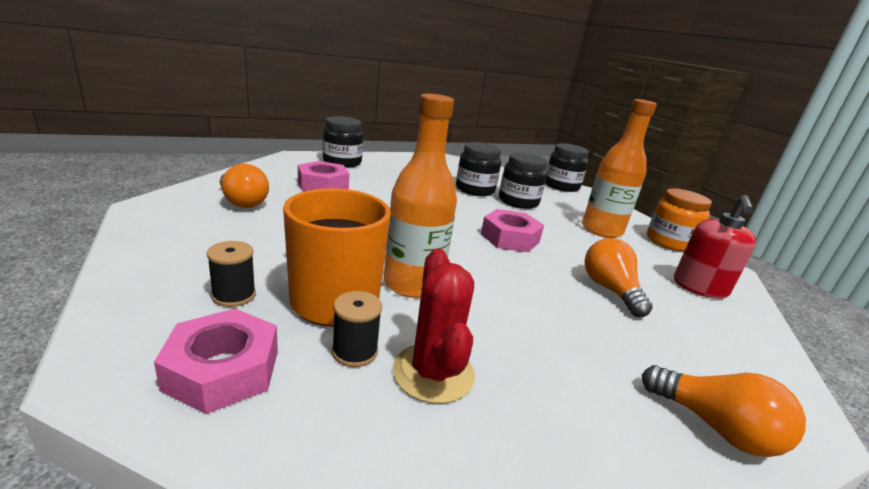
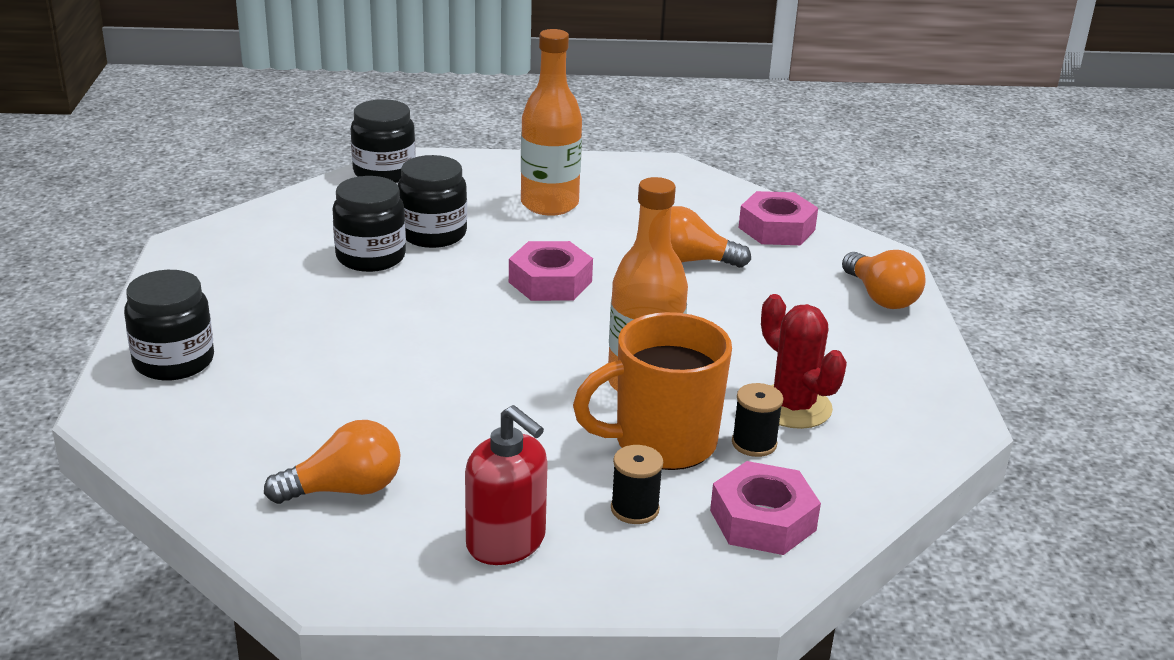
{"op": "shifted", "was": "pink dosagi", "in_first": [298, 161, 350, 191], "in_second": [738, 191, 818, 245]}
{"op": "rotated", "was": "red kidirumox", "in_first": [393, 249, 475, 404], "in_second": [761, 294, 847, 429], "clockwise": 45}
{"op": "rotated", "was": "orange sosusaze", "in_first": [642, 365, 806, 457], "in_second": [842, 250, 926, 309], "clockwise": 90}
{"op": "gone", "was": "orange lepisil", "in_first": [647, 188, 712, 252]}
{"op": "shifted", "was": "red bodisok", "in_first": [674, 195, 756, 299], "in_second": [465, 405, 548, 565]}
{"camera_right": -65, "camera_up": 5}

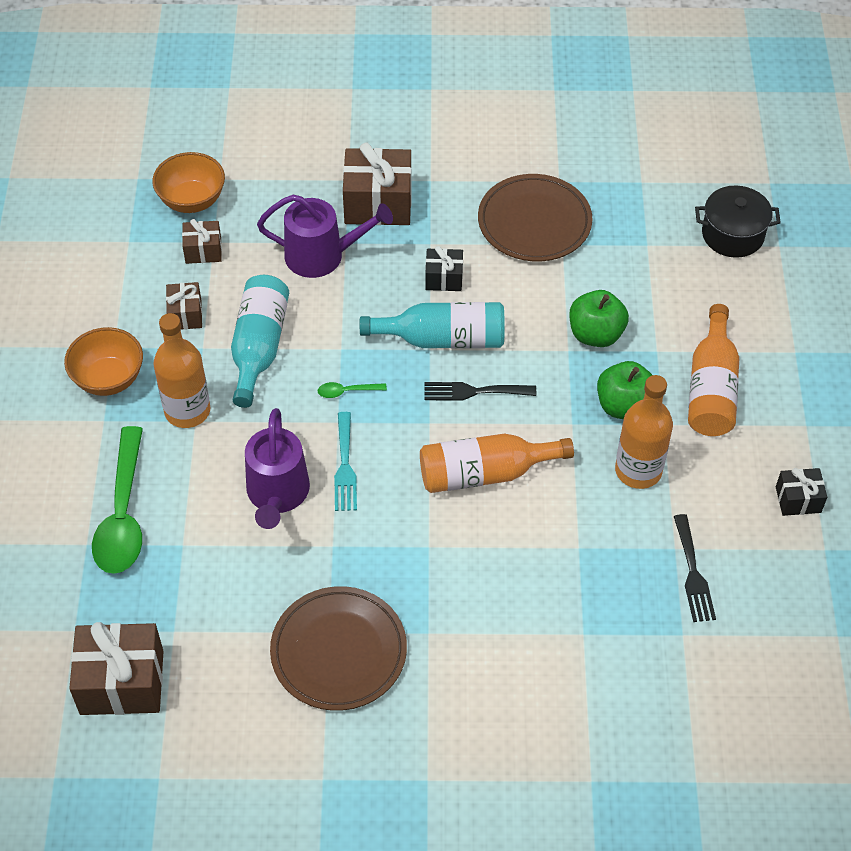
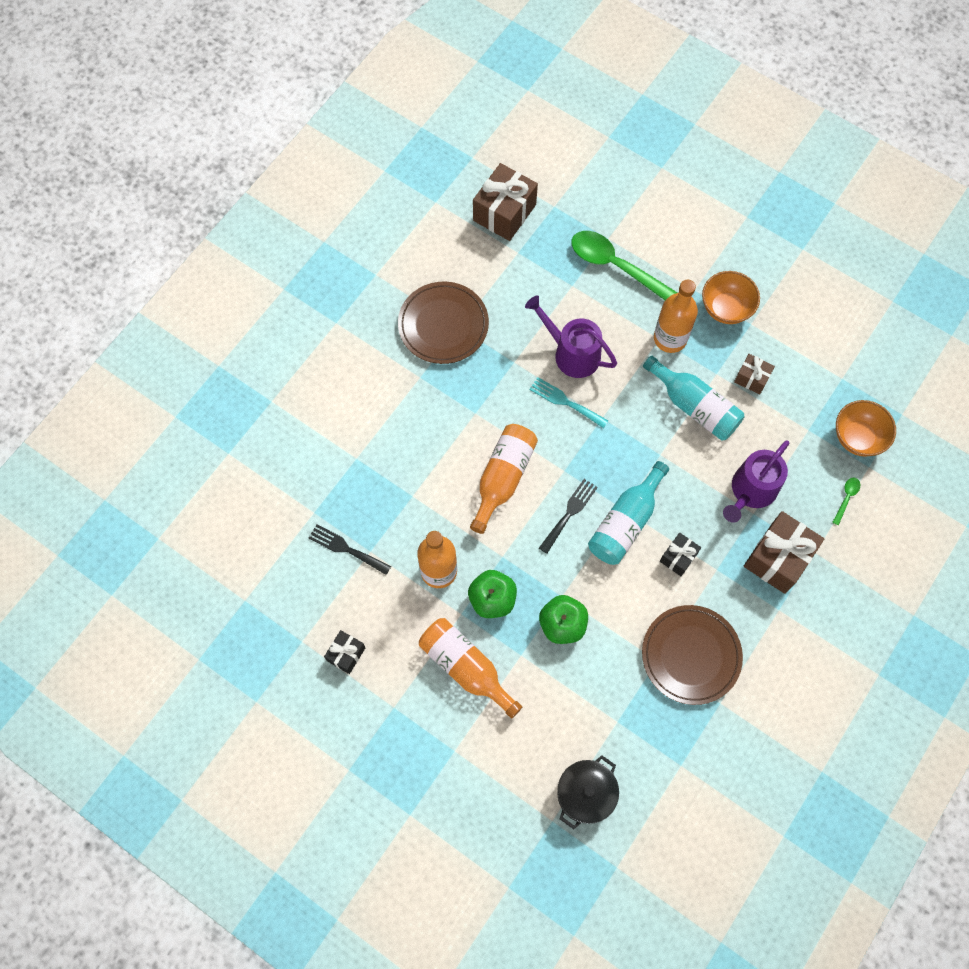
{"op": "gone", "was": "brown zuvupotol", "in_first": [182, 219, 222, 264]}
{"op": "shifted", "was": "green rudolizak", "in_first": [317, 382, 387, 398], "in_second": [832, 477, 860, 525]}
{"camera_right": 125, "camera_up": 15}

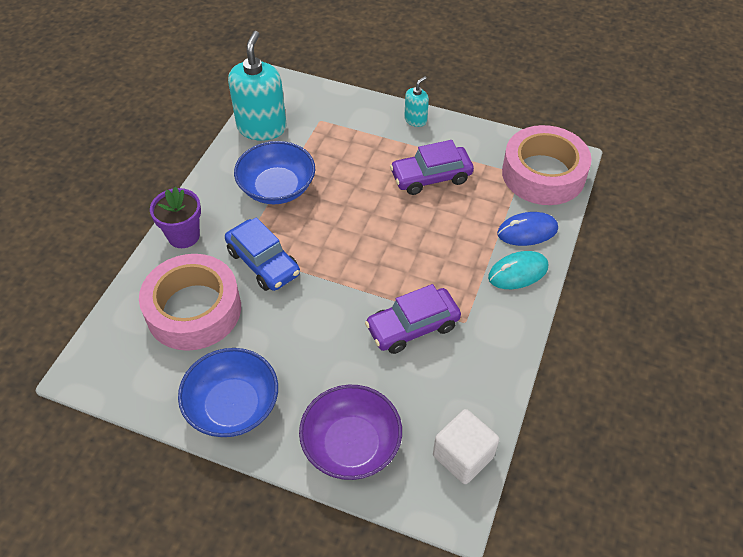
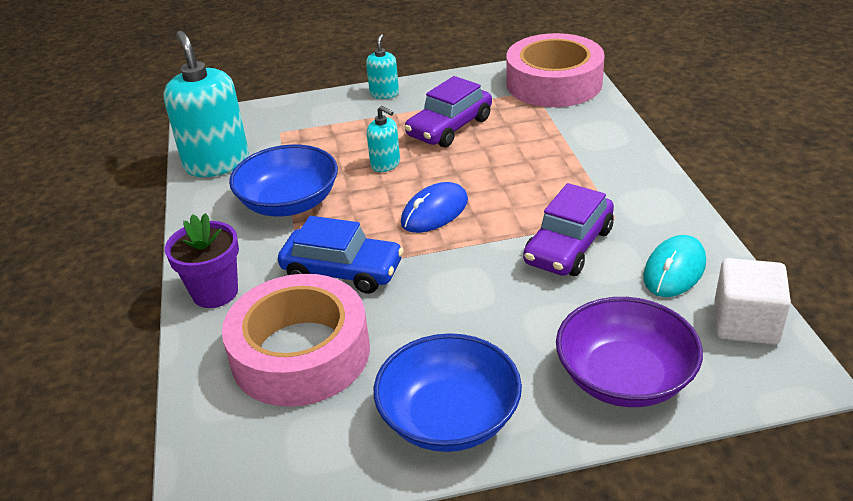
{"op": "shifted", "was": "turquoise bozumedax", "in_first": [488, 251, 548, 289], "in_second": [643, 235, 706, 297]}
{"op": "shifted", "was": "blue bozumedax", "in_first": [497, 212, 558, 246], "in_second": [401, 182, 468, 233]}
{"op": "new", "now": "turquoise bodisok", "in_second": [367, 106, 400, 172]}
{"camera_right": -30, "camera_up": -15}

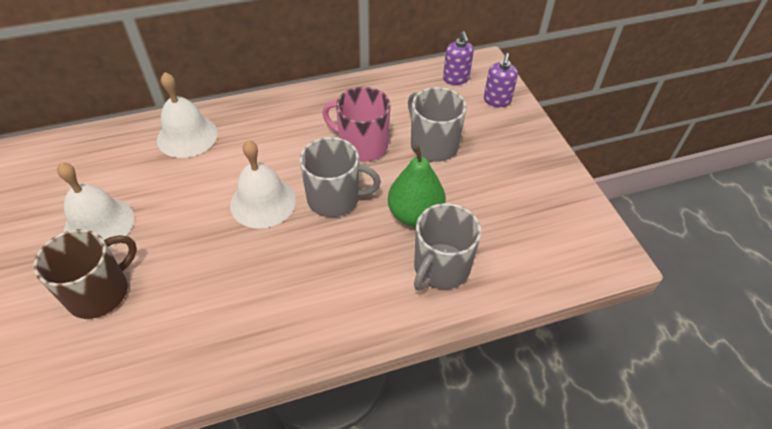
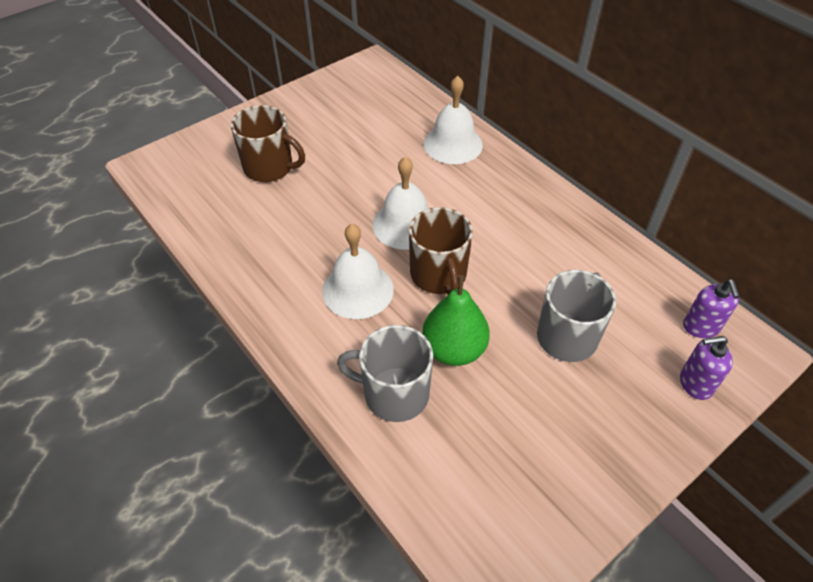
{"op": "shifted", "was": "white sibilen", "in_first": [57, 162, 134, 248], "in_second": [322, 224, 394, 319]}
{"op": "repainted", "was": "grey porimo", "now": "brown porimo", "in_first": [299, 137, 381, 217], "in_second": [409, 207, 473, 295]}
{"op": "gone", "was": "pink porimo", "in_first": [322, 87, 391, 162]}
{"op": "rotated", "was": "purple bodisok", "in_first": [443, 31, 474, 85], "in_second": [683, 279, 740, 338], "clockwise": -60}
{"camera_right": 70, "camera_up": 0}

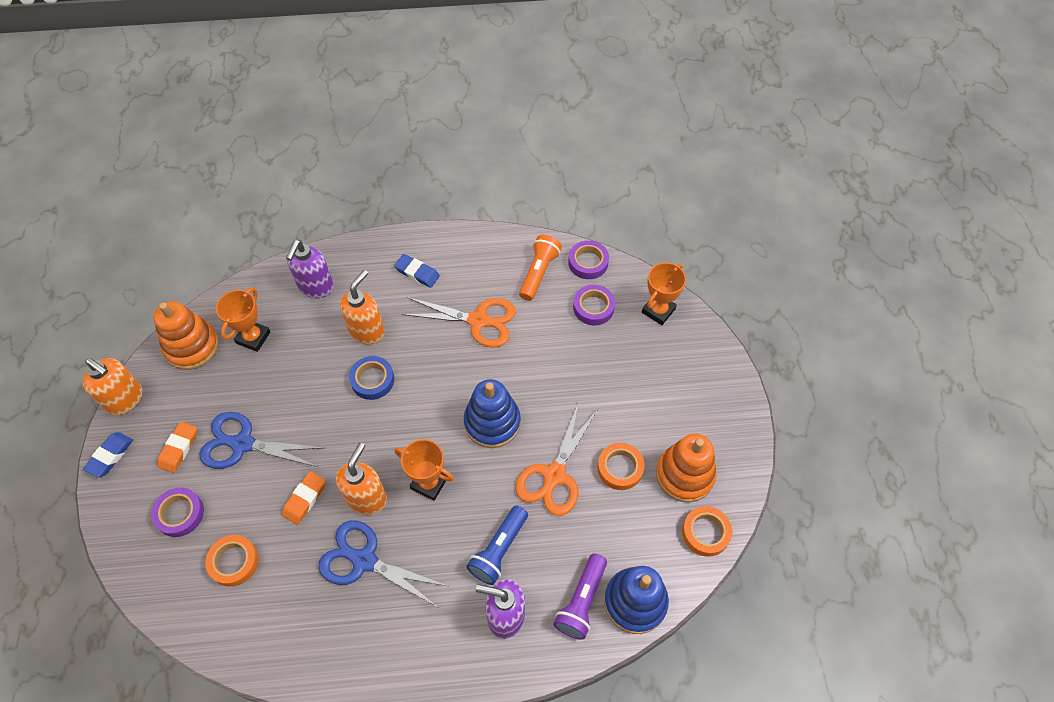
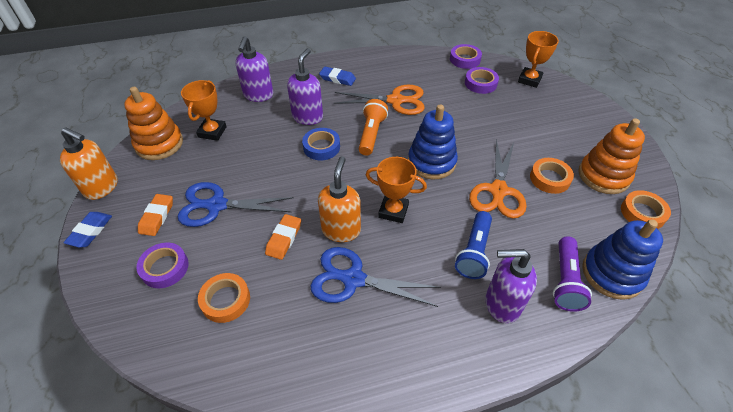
{"op": "repainted", "was": "orange bodisok", "now": "purple bodisok", "in_first": [340, 270, 385, 345], "in_second": [287, 49, 323, 125]}
{"op": "shifted", "was": "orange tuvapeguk", "in_first": [519, 235, 562, 301], "in_second": [359, 99, 388, 155]}
{"camera_right": -10, "camera_up": -10}

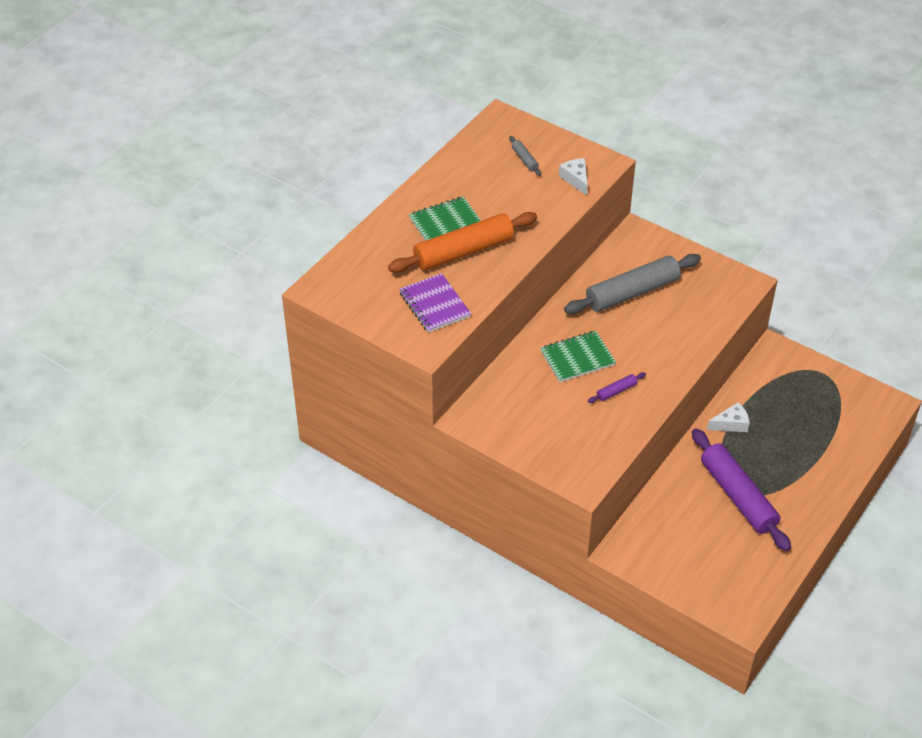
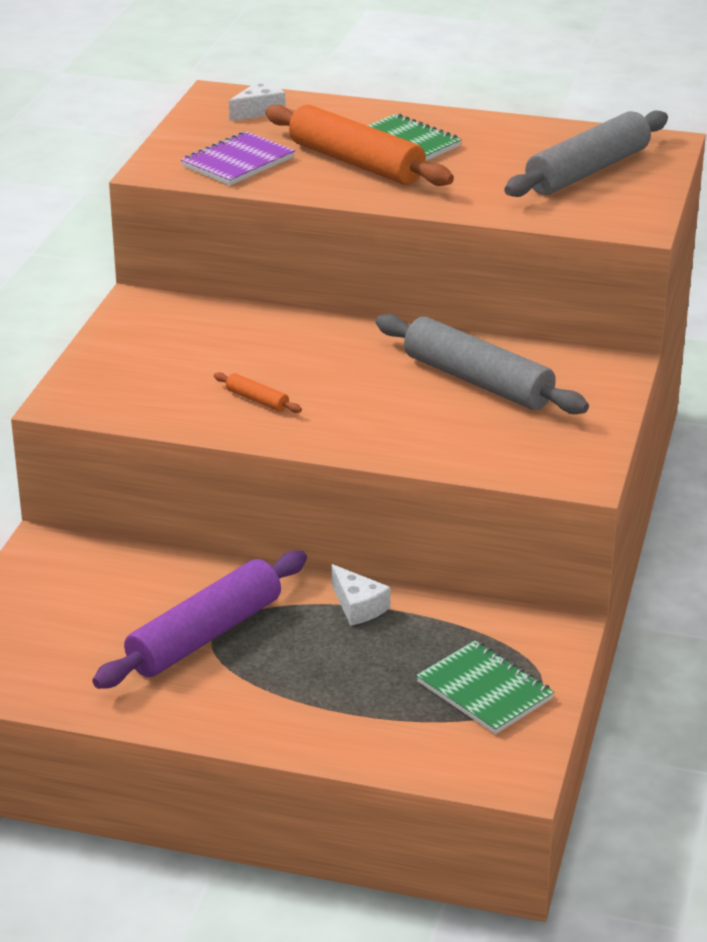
{"op": "scaled", "was": "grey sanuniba", "in_first": [509, 136, 541, 176], "in_second": [504, 110, 668, 197], "ratio": 2.39}
{"op": "shifted", "was": "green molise", "in_first": [540, 331, 616, 382], "in_second": [416, 641, 554, 734]}
{"op": "shifted", "was": "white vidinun", "in_first": [559, 158, 588, 196], "in_second": [229, 80, 286, 121]}
{"op": "repainted", "was": "purple sanuniba", "now": "orange sanuniba", "in_first": [588, 372, 646, 403], "in_second": [214, 372, 302, 413]}
{"camera_right": 70, "camera_up": -15}

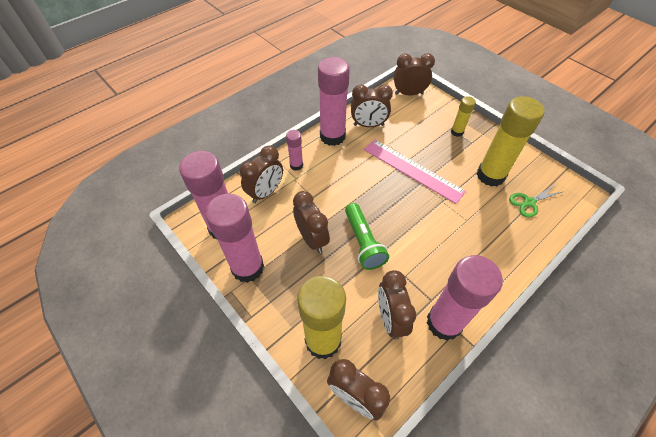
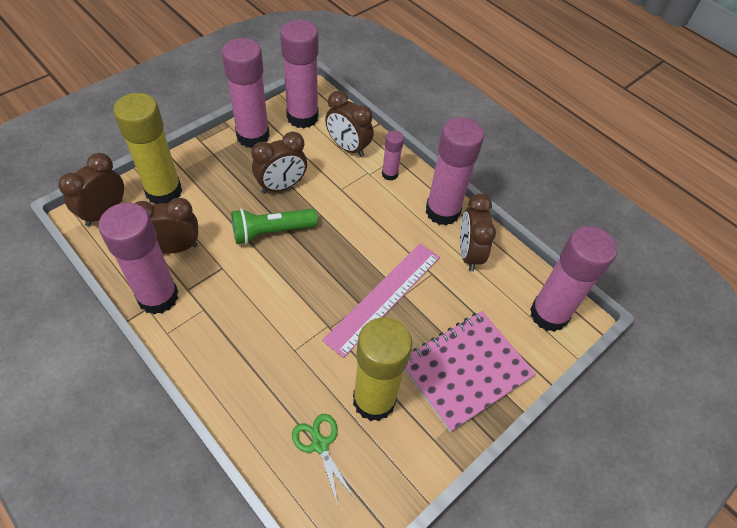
{"op": "swapped", "was": "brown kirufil", "now": "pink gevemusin", "in_first": [394, 53, 435, 96], "in_second": [530, 226, 617, 332]}
{"op": "swapped", "was": "yellow gevemusin", "now": "pink molise", "in_first": [451, 96, 476, 137], "in_second": [405, 311, 536, 432]}
{"camera_right": 85, "camera_up": 0}

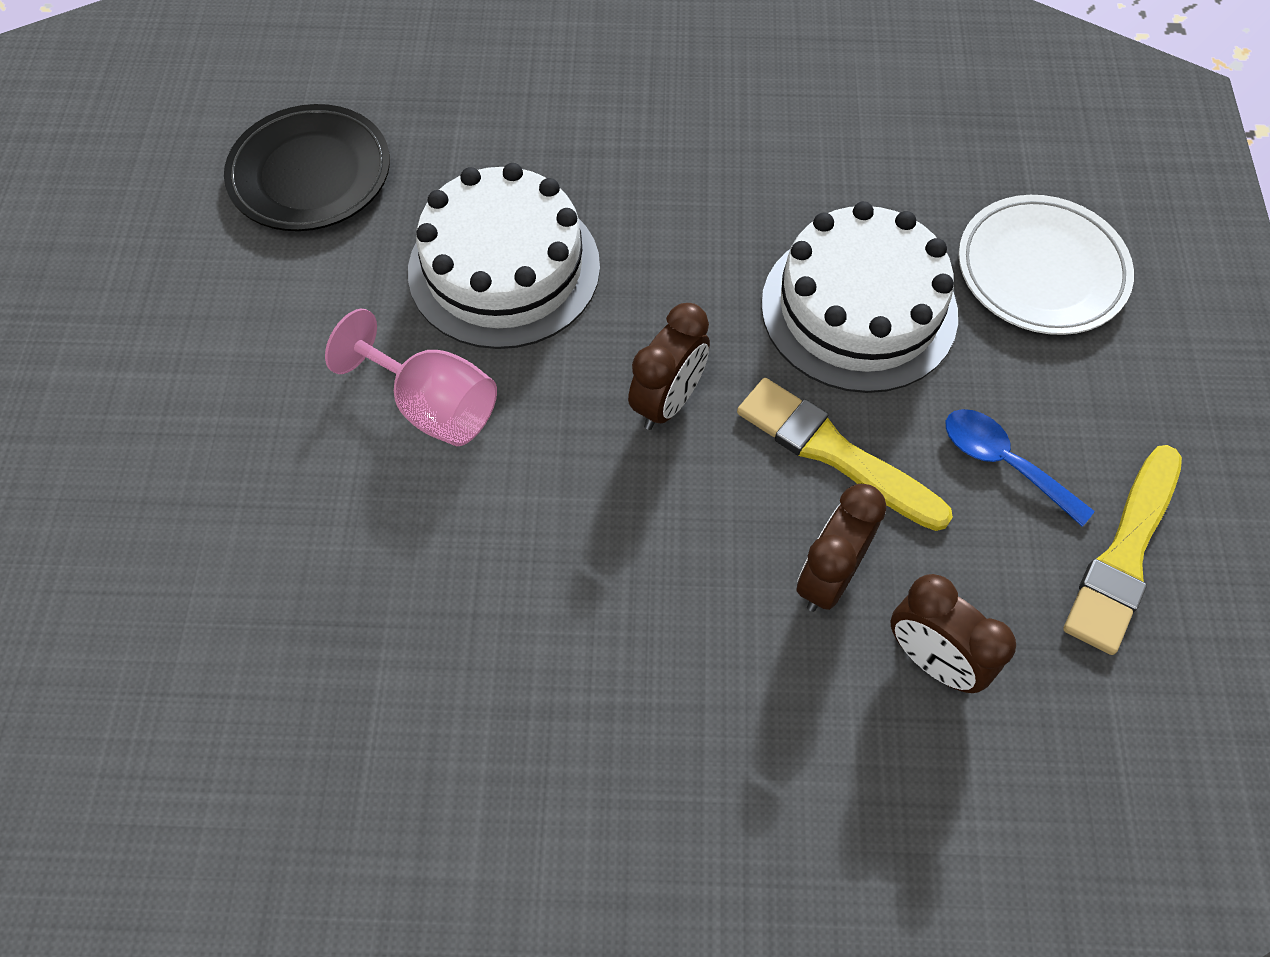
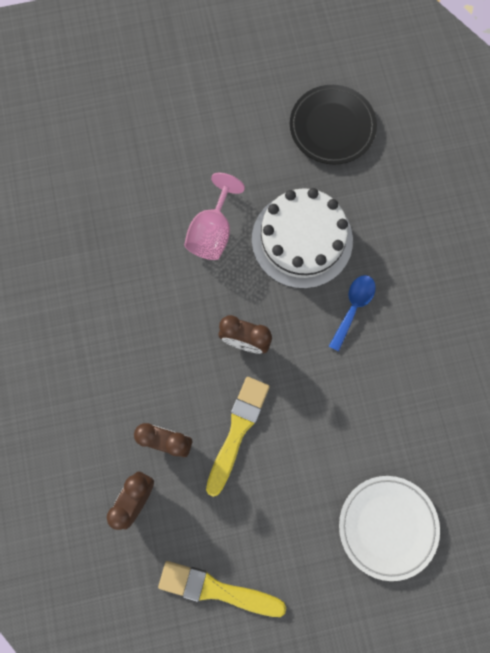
{"op": "gone", "was": "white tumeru", "in_first": [761, 201, 958, 393]}
{"op": "shifted", "was": "blue rudolizak", "in_first": [946, 409, 1095, 526], "in_second": [329, 275, 376, 351]}
{"camera_right": 75, "camera_up": 15}

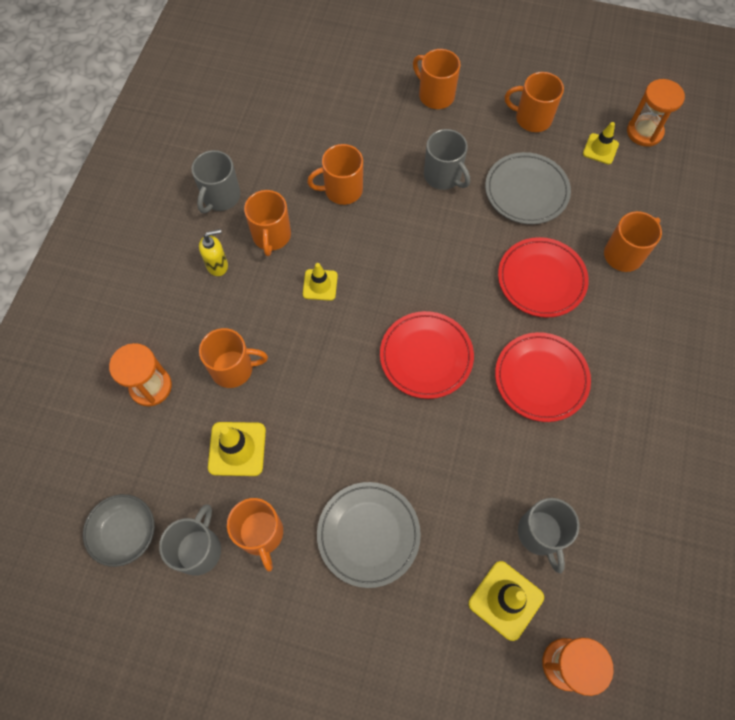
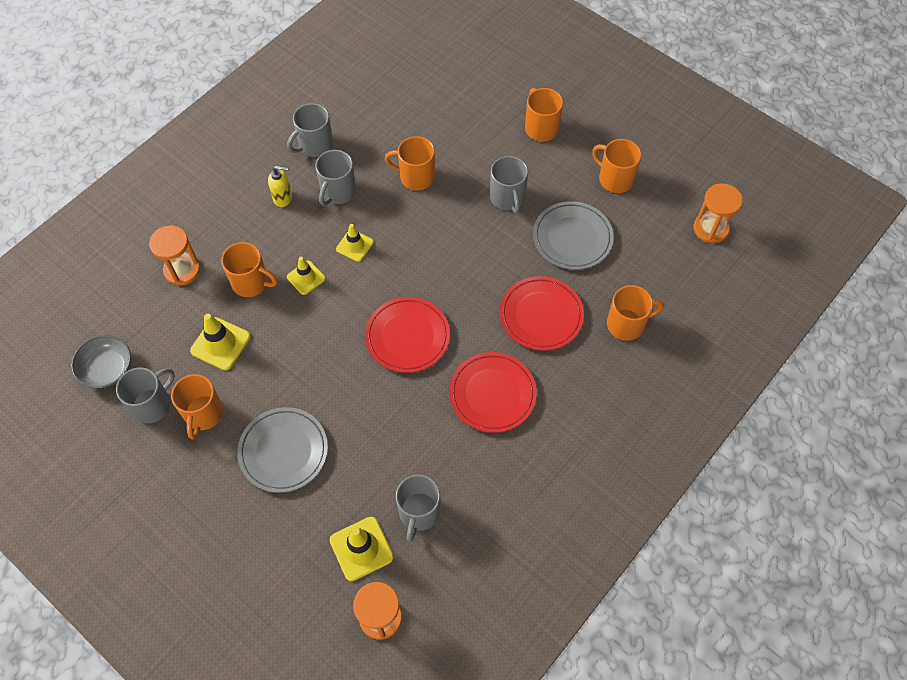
{"op": "repainted", "was": "orange porimo", "now": "grey porimo", "in_first": [244, 190, 291, 256], "in_second": [315, 150, 356, 206]}
{"op": "shifted", "was": "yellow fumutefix", "in_first": [583, 122, 619, 165], "in_second": [287, 257, 325, 295]}
{"camera_right": 25, "camera_up": -5}

